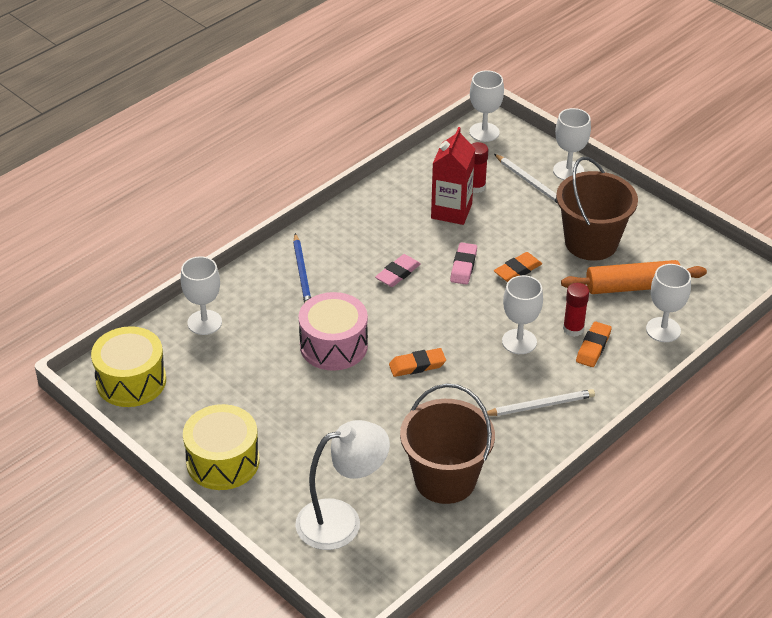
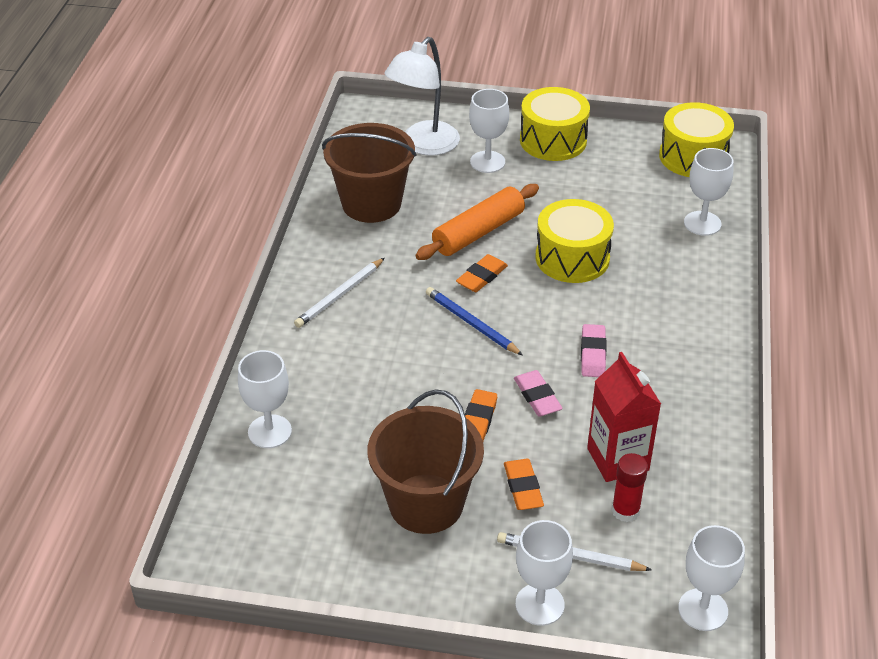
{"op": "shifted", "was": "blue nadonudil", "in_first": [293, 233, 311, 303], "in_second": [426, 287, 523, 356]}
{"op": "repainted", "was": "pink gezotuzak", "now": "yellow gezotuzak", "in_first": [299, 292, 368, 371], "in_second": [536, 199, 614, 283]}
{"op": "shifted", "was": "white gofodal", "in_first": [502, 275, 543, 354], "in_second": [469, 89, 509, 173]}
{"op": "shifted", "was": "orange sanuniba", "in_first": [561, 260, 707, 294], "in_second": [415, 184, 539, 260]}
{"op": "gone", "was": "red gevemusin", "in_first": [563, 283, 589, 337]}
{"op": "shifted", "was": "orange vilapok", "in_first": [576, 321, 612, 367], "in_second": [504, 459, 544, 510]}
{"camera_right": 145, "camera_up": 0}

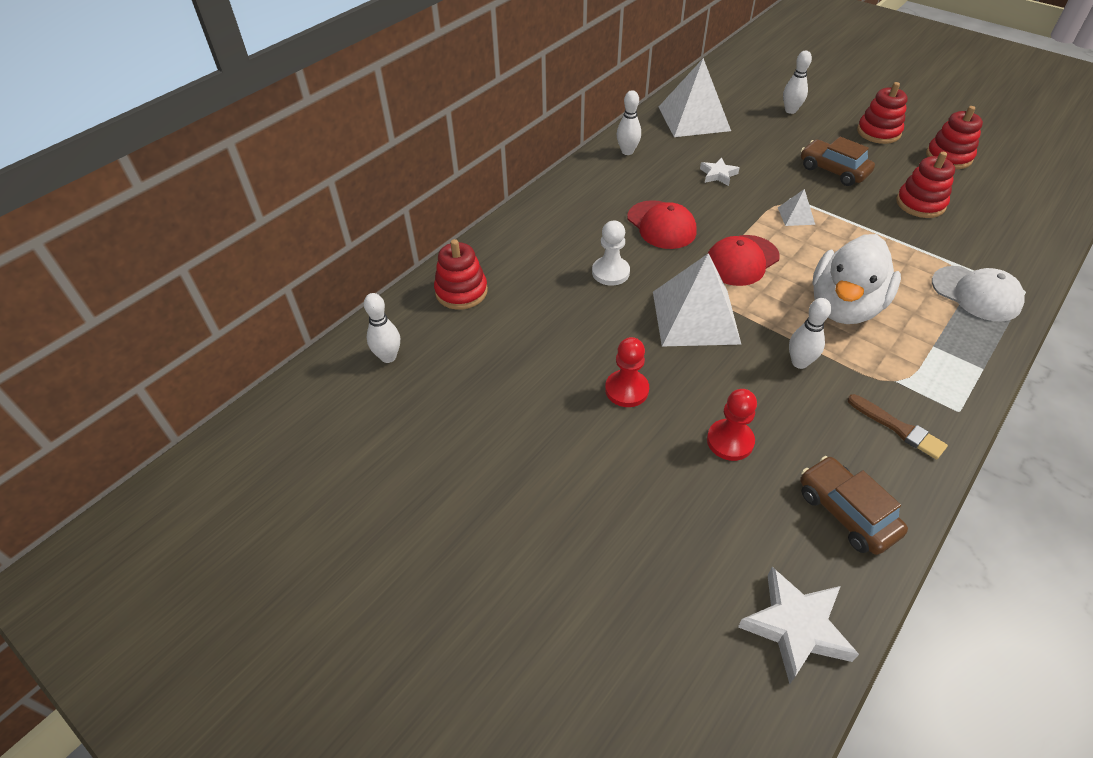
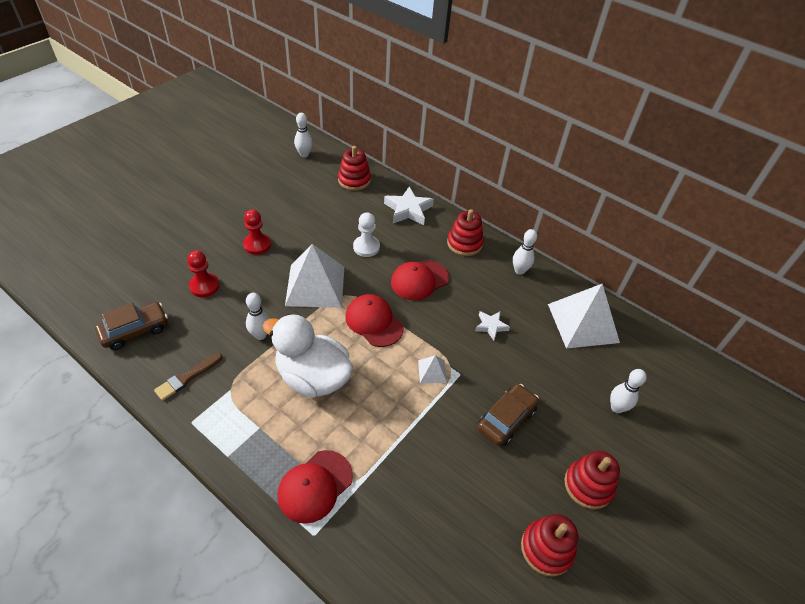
{"op": "shifted", "was": "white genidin", "in_first": [738, 567, 859, 684], "in_second": [384, 187, 434, 225]}
{"op": "shifted", "was": "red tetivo", "in_first": [896, 152, 955, 218], "in_second": [447, 209, 484, 256]}
{"op": "repainted", "was": "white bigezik", "now": "red bigezik", "in_first": [932, 266, 1025, 322], "in_second": [278, 450, 353, 524]}
{"camera_right": 85, "camera_up": 0}

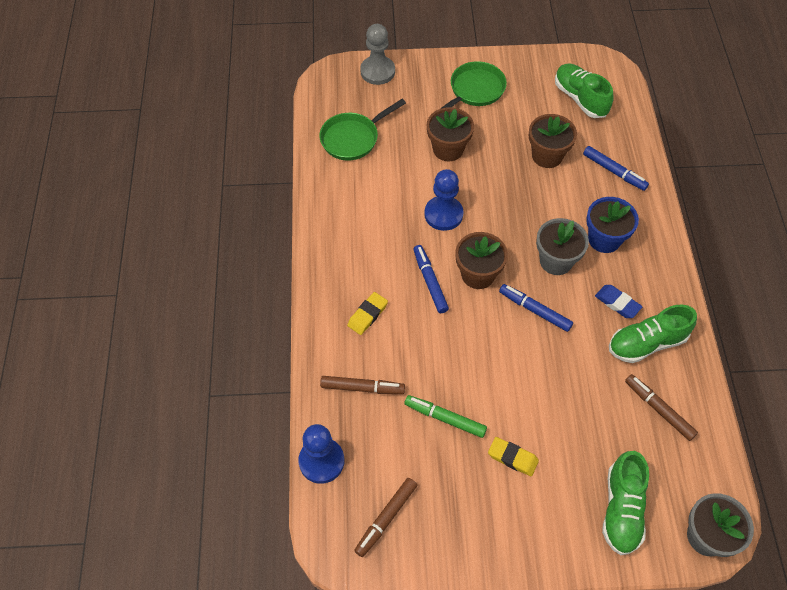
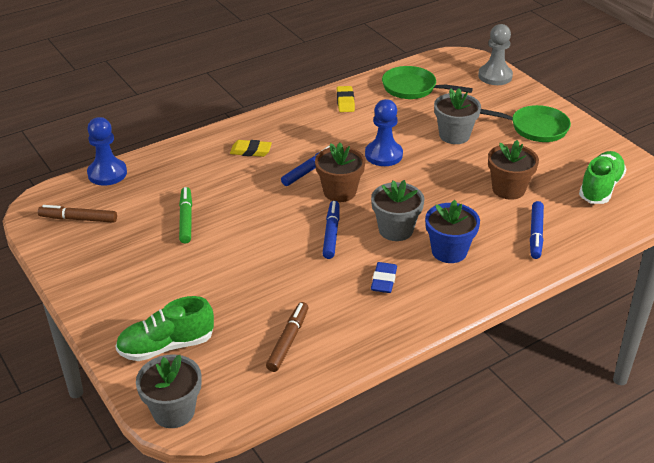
{"op": "gone", "was": "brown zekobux", "in_first": [320, 376, 405, 394]}
{"op": "repainted", "was": "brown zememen", "now": "grey zememen", "in_first": [427, 107, 474, 161], "in_second": [434, 88, 481, 144]}
{"op": "shifted", "was": "yellow vilapok", "in_first": [488, 437, 539, 476], "in_second": [337, 86, 355, 112]}
{"op": "gone", "was": "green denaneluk", "in_first": [609, 305, 697, 363]}
{"camera_right": 60, "camera_up": -20}

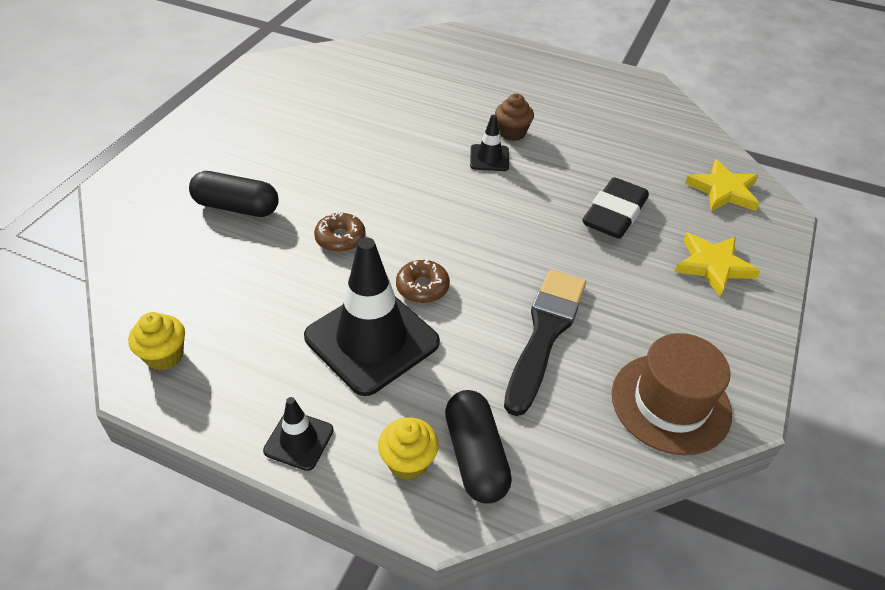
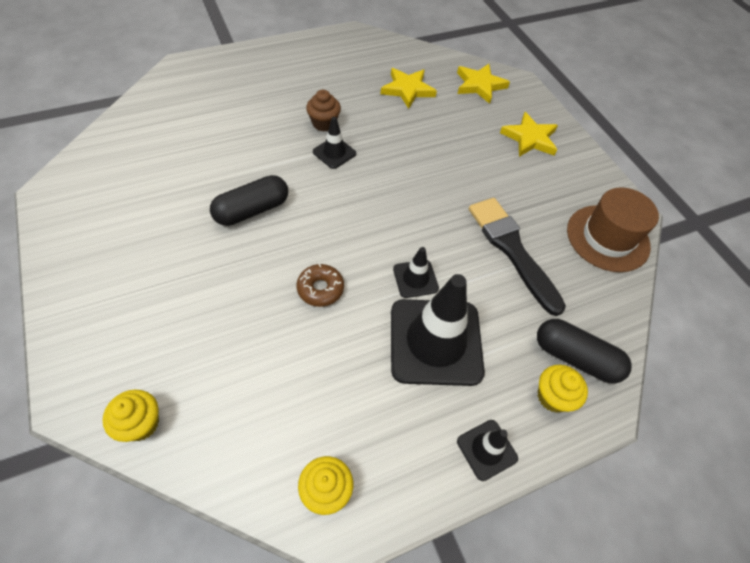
{"op": "shifted", "was": "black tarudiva", "in_first": [189, 171, 279, 217], "in_second": [210, 175, 288, 226]}
{"op": "swapped", "was": "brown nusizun", "now": "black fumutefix", "in_first": [396, 258, 450, 303], "in_second": [393, 247, 439, 298]}
{"op": "gone", "was": "black vilapok", "in_first": [582, 177, 649, 239]}
{"op": "new", "now": "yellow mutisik", "in_second": [102, 390, 159, 442]}
{"op": "new", "now": "yellow genidin", "in_second": [381, 68, 437, 109]}
{"camera_right": -50, "camera_up": 10}

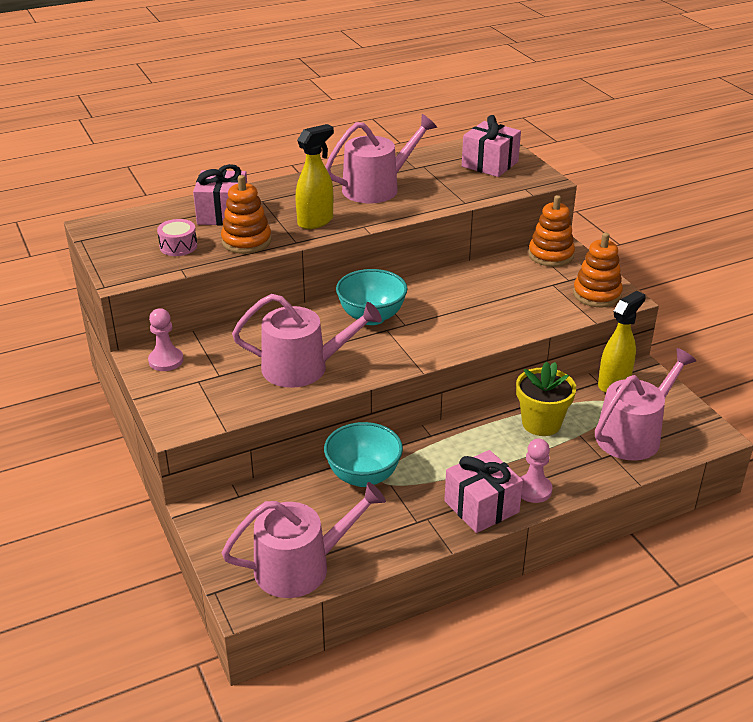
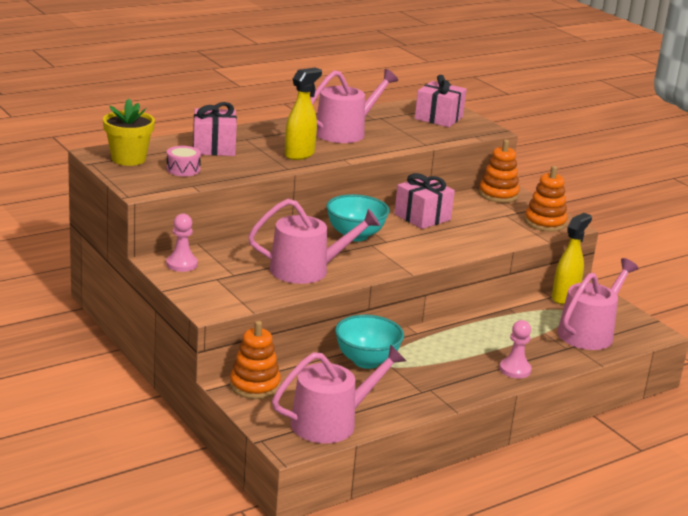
{"op": "shifted", "was": "orange tetivo", "in_first": [221, 175, 271, 254], "in_second": [230, 321, 281, 399]}
{"op": "shifted", "was": "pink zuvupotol", "in_first": [444, 450, 523, 533], "in_second": [394, 173, 455, 229]}
{"op": "shifted", "was": "yellow zememen", "in_first": [516, 361, 576, 436], "in_second": [103, 98, 155, 166]}
{"camera_right": -10, "camera_up": -10}

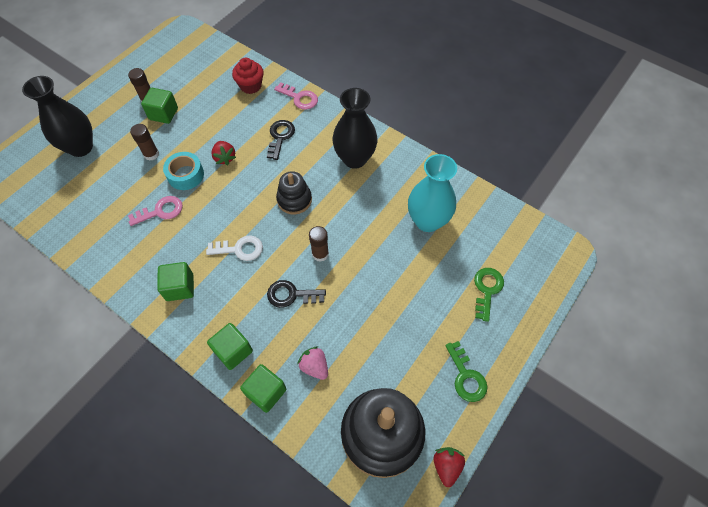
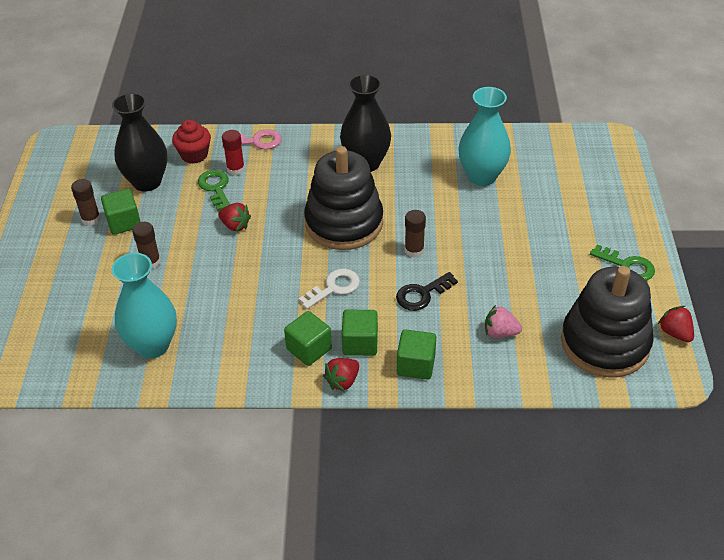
{"op": "shifted", "was": "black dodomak", "in_first": [22, 76, 93, 157], "in_second": [112, 93, 167, 192]}
{"op": "gone", "was": "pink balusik", "in_first": [128, 196, 183, 226]}
{"op": "gone", "was": "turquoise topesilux", "in_first": [163, 152, 204, 190]}
{"op": "shifted", "was": "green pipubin", "in_first": [240, 364, 286, 413], "in_second": [342, 310, 378, 356]}
{"op": "gone", "was": "black balusik", "in_first": [267, 120, 295, 160]}
{"op": "scaled", "was": "black tetivo", "in_first": [276, 171, 312, 214], "in_second": [304, 146, 383, 250], "ratio": 1.9}
{"op": "shifted", "was": "green balusik", "in_first": [474, 268, 504, 322], "in_second": [198, 170, 230, 211]}
{"op": "new", "now": "turquoise dodomak", "in_second": [112, 253, 177, 358]}
{"op": "new", "now": "red gevemusin", "in_second": [222, 130, 245, 175]}
{"op": "new", "now": "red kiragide", "in_second": [323, 358, 359, 392]}
{"camera_right": -35, "camera_up": -15}

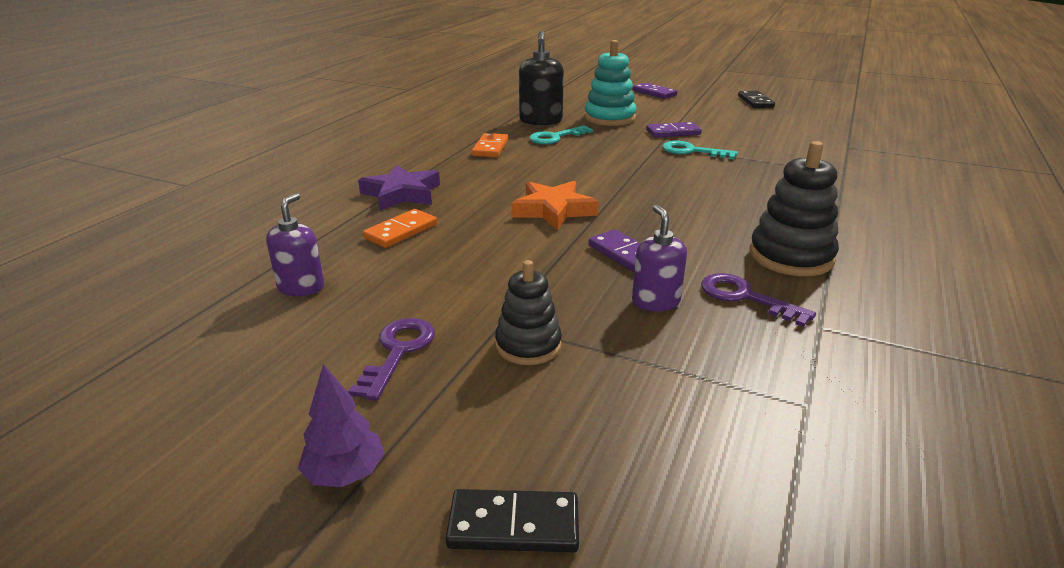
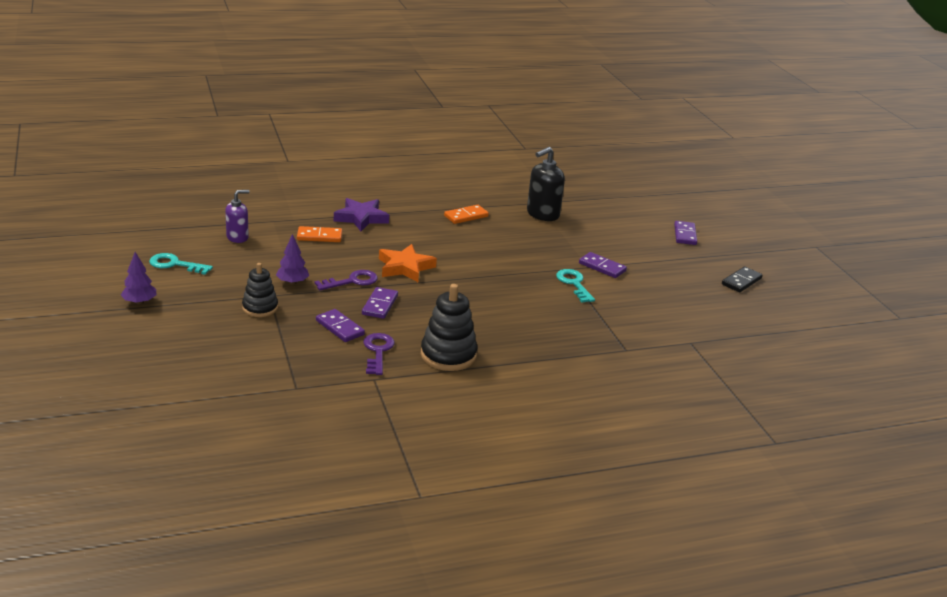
{"op": "shifted", "was": "purple balusik", "in_first": [348, 318, 435, 401], "in_second": [315, 270, 378, 290]}
{"op": "gone", "was": "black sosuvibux", "in_first": [446, 489, 579, 552]}
{"op": "shifted", "was": "turquoise balusik", "in_first": [529, 125, 593, 144], "in_second": [149, 253, 213, 275]}
{"op": "gone", "was": "turquoise tetivo", "in_first": [584, 40, 636, 126]}
{"op": "swapped", "was": "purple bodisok", "now": "purple sosuvibux", "in_first": [632, 205, 687, 312], "in_second": [316, 309, 365, 342]}
{"op": "new", "now": "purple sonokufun", "in_second": [276, 234, 309, 285]}
{"camera_right": 45, "camera_up": 0}

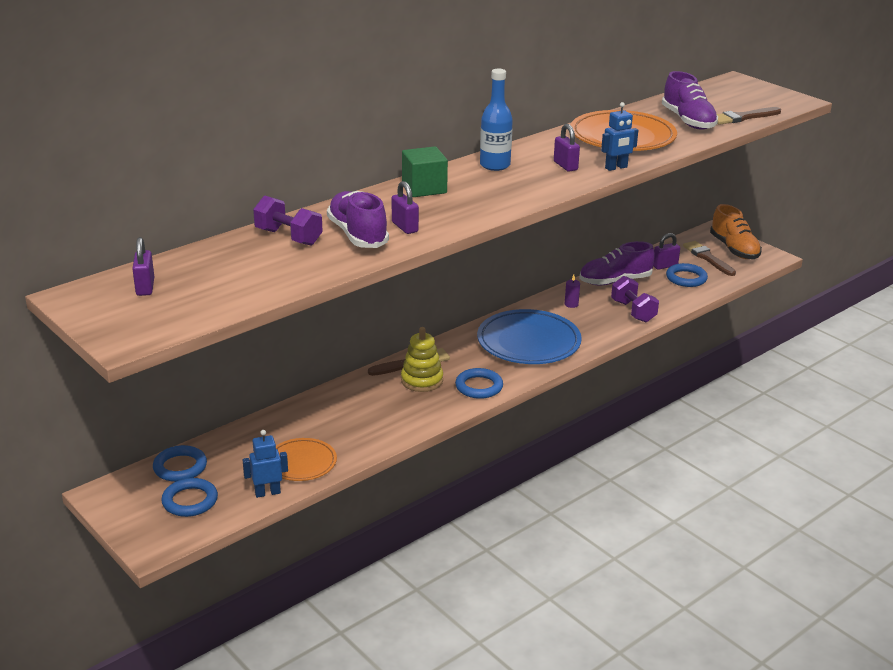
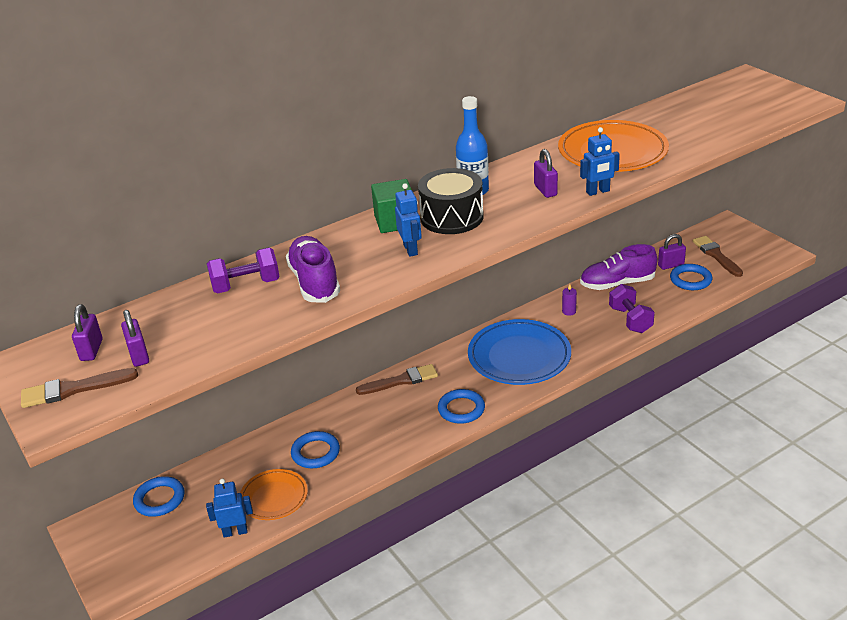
{"op": "shifted", "was": "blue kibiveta", "in_first": [161, 478, 218, 517], "in_second": [291, 431, 340, 468]}
{"op": "rotated", "was": "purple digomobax", "in_first": [253, 195, 323, 246], "in_second": [207, 248, 280, 294], "clockwise": -60}
{"op": "shifted", "was": "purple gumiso", "in_first": [392, 181, 419, 234], "in_second": [121, 310, 149, 367]}
{"op": "gone", "was": "yellow tetivo", "in_first": [401, 327, 443, 392]}
{"op": "gone", "was": "purple denaneluk", "in_first": [662, 71, 718, 130]}
{"op": "gone", "was": "orange denaneluk", "in_first": [710, 204, 762, 259]}
{"op": "shifted", "was": "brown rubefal", "in_first": [716, 107, 781, 125], "in_second": [21, 368, 138, 408]}
{"op": "new", "now": "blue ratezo", "in_second": [395, 183, 422, 257]}
{"op": "new", "now": "black gezotuzak", "in_second": [418, 168, 484, 234]}
{"camera_right": 10, "camera_up": 5}

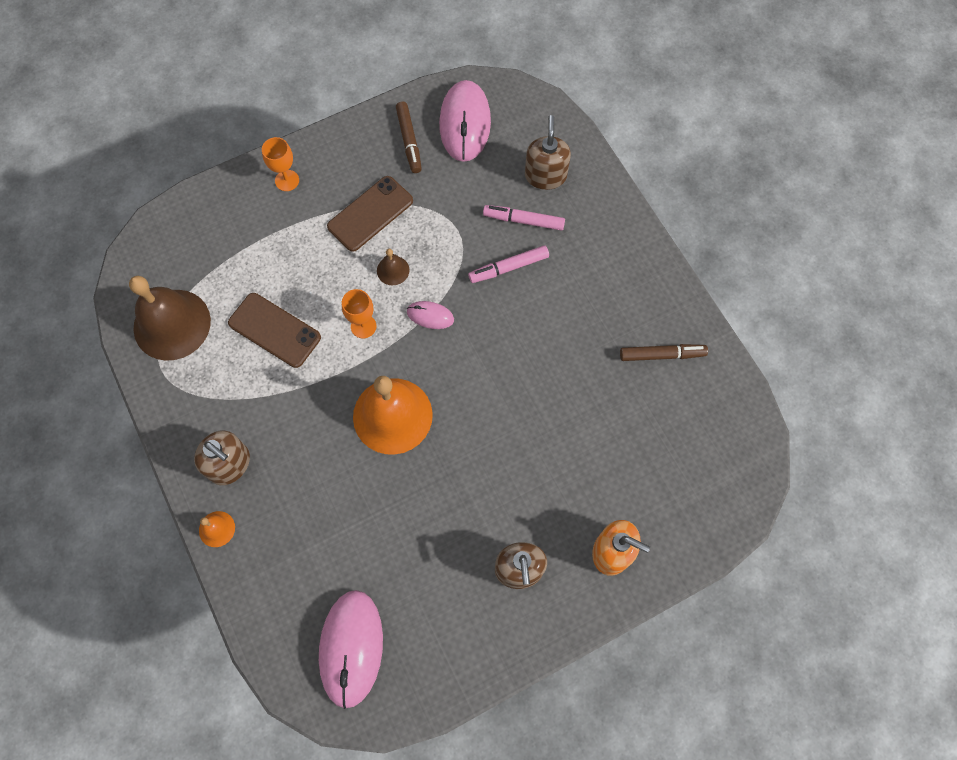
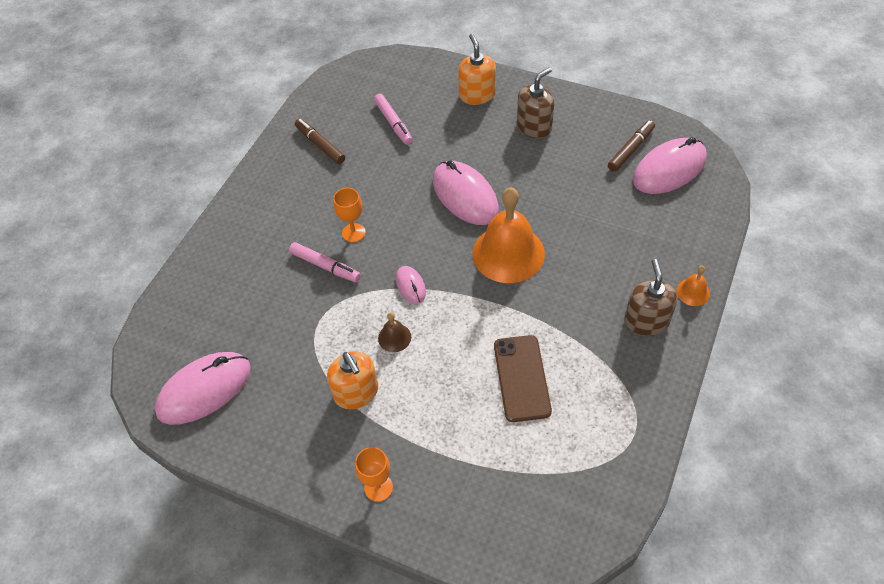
{"op": "gone", "was": "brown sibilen", "in_first": [129, 276, 211, 361]}
{"op": "swapped", "was": "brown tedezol", "now": "orange bodisok", "in_first": [327, 176, 413, 252], "in_second": [327, 351, 378, 409]}
{"op": "shifted", "was": "orange gofodal", "in_first": [342, 289, 376, 339], "in_second": [333, 188, 366, 242]}
{"op": "shifted", "was": "brown zekobux", "in_first": [396, 101, 422, 173], "in_second": [608, 120, 655, 172]}
{"op": "shifted", "was": "pink zekobux", "in_first": [483, 205, 565, 231], "in_second": [374, 94, 413, 145]}
{"op": "gone", "was": "brown bodisok", "in_first": [525, 115, 571, 190]}
{"op": "new", "now": "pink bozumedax", "in_second": [433, 160, 499, 225]}
{"camera_right": -125, "camera_up": -15}

